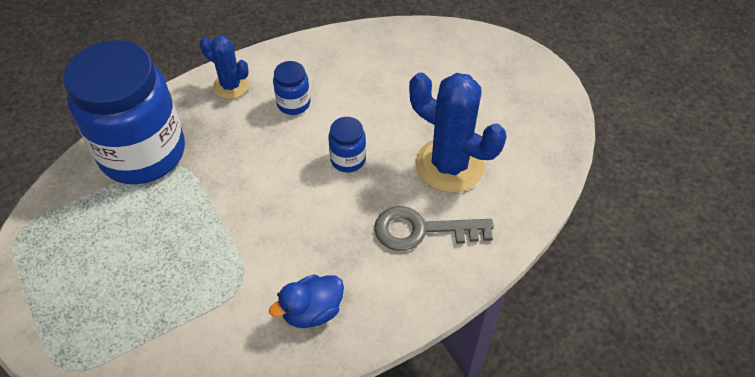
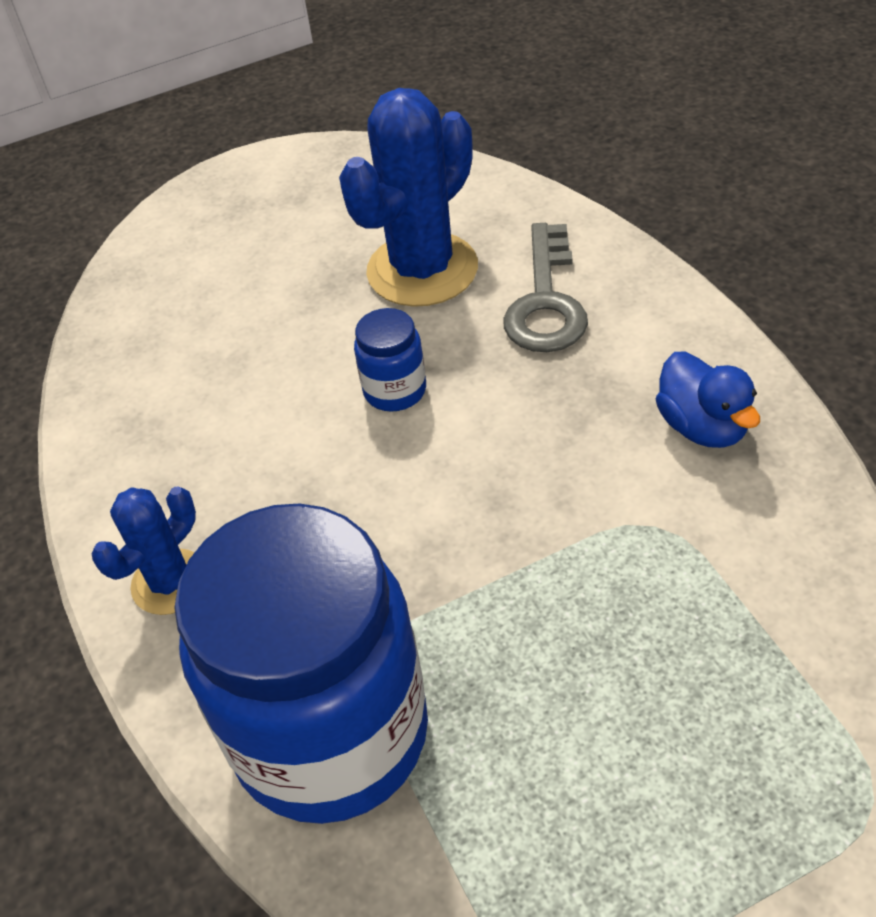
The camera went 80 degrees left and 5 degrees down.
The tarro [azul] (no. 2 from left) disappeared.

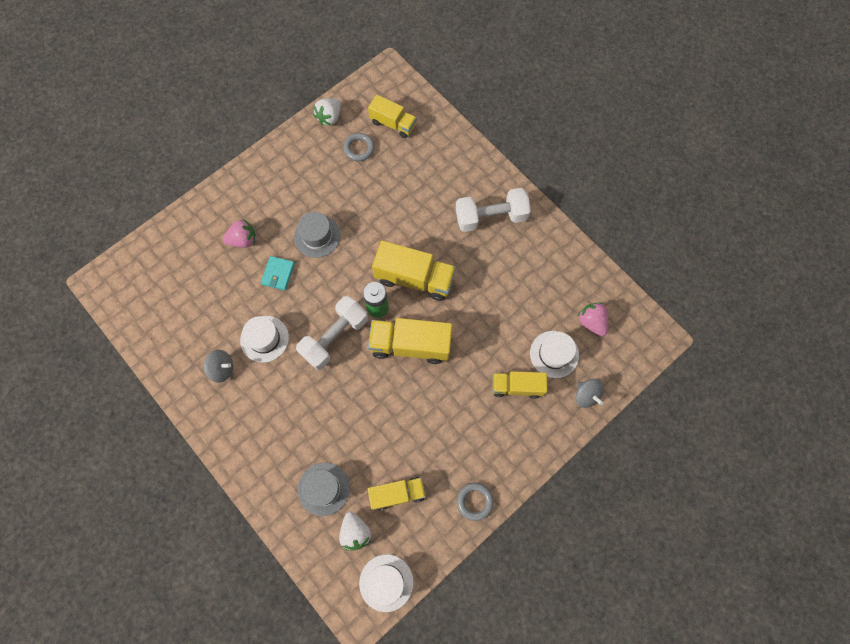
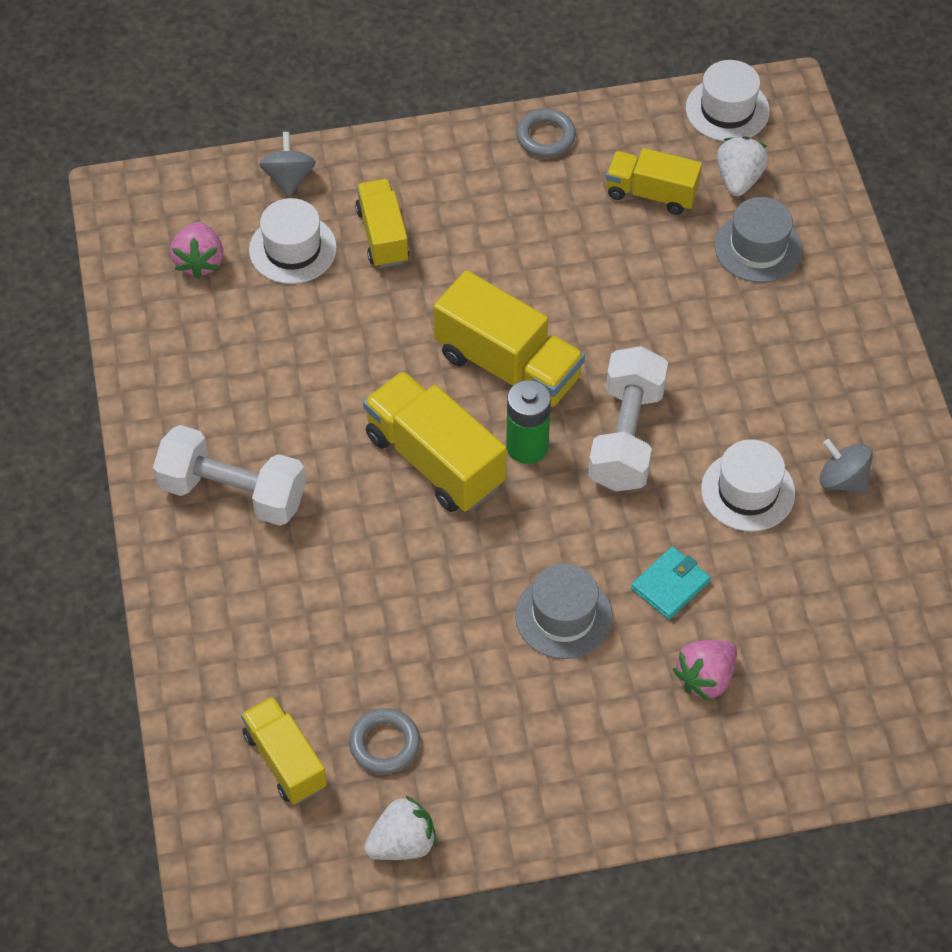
The camera went 150 degrees left and 15 degrees down.
The fresa [rosa] (no. 1 from left in the first image) turned 60 degrees counterclockwise.
The mancuerna [blanco] (no. 1 from left in the first image) turned 60 degrees counterclockwise.
The camión [amarillo] (no. 5 from left in the first image) turned 135 degrees counterclockwise.

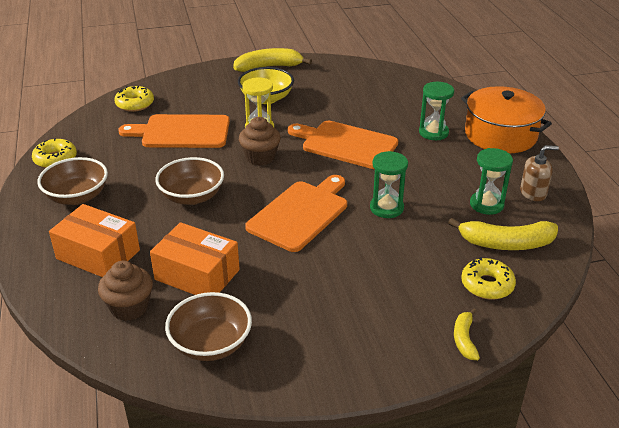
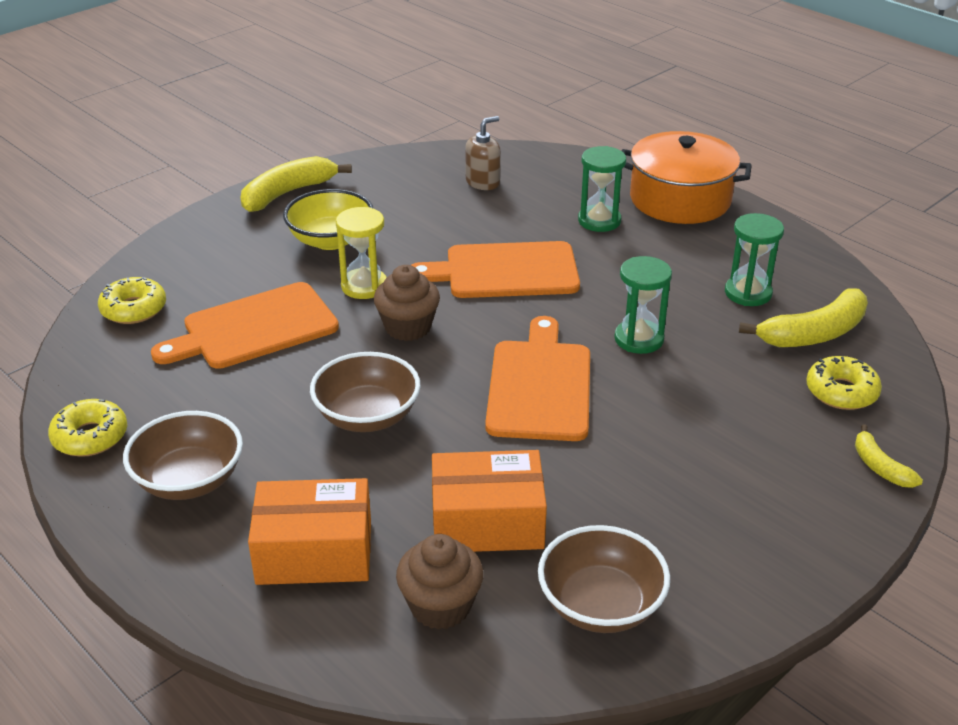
The camera went 30 degrees left and 0 degrees up.
The dispensador de jabón [marrón] moved.

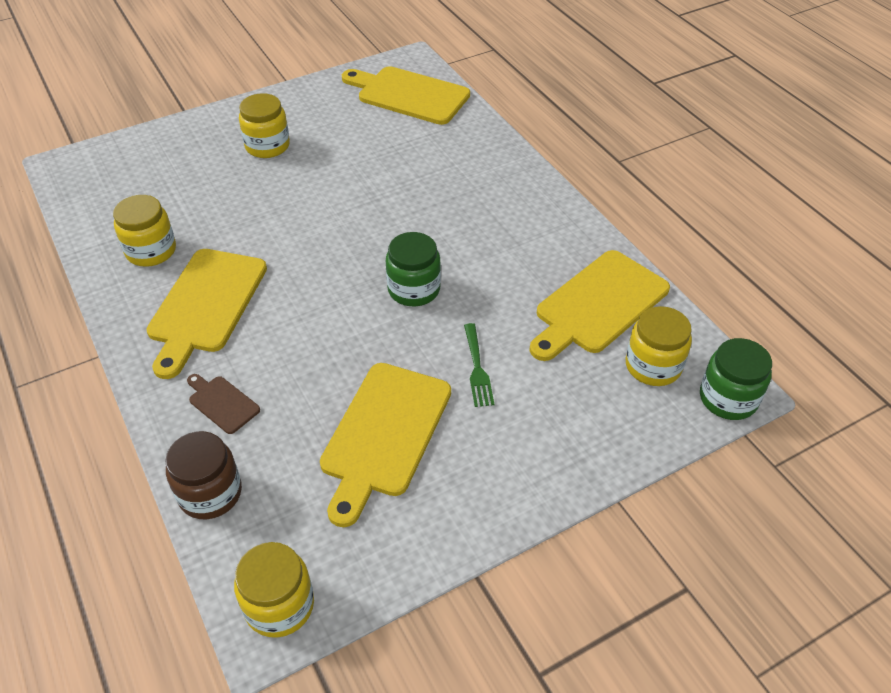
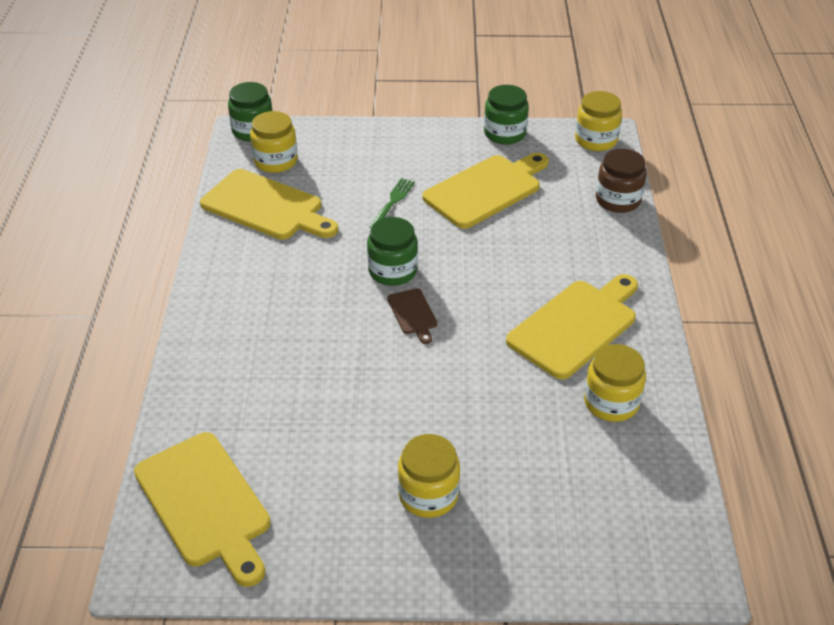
The camera went 150 degrees left and 5 degrees down.
The tabla de cortar [marrón] moved.
The tabla de cortar [amarillo] (no. 4 from left in the first image) turned 45 degrees clockwise.
The tarro [verde] (no. 3 from left) appeared.

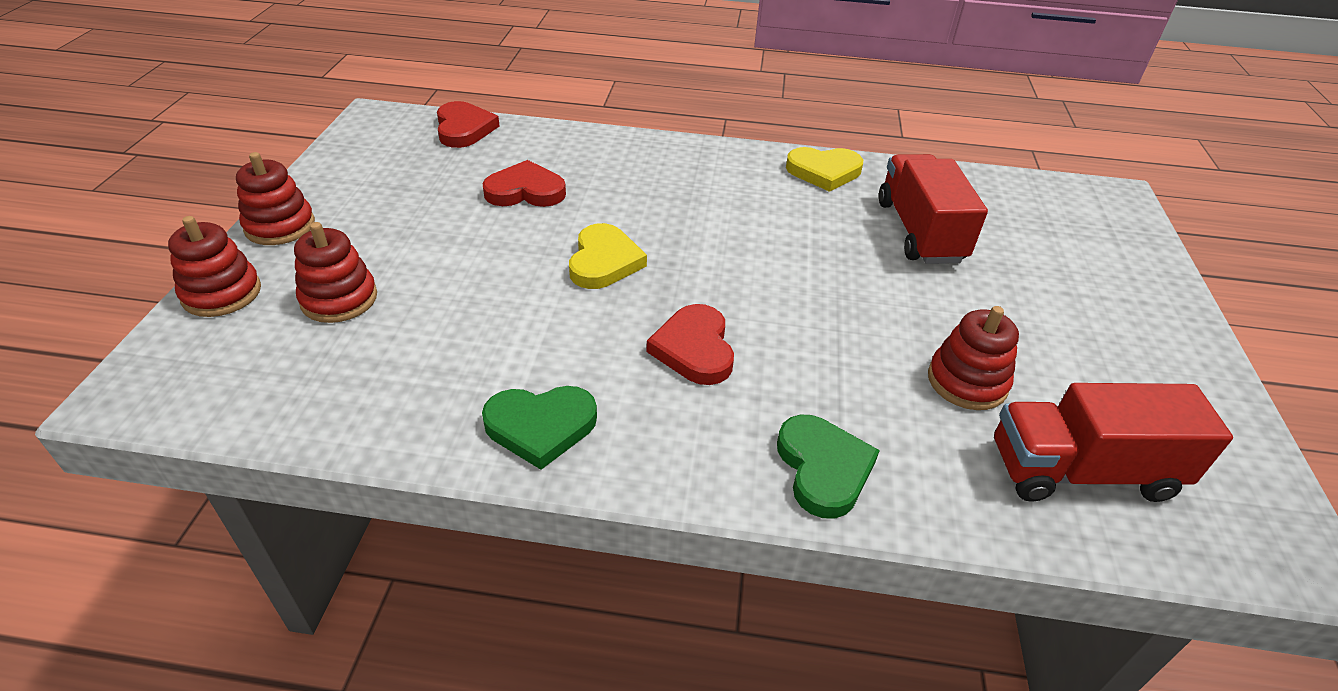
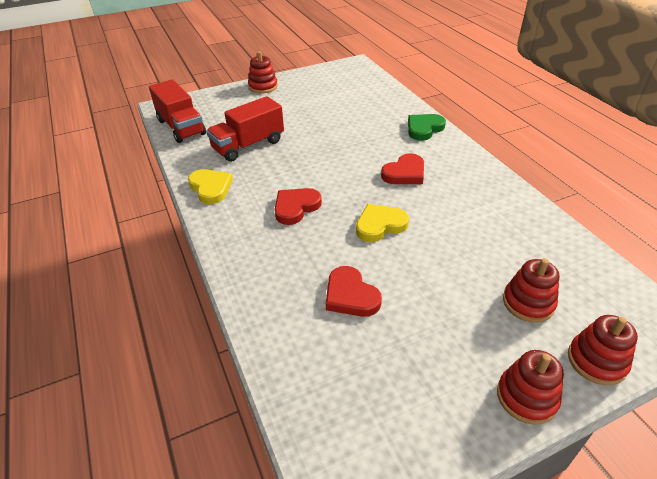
The camera went 120 degrees left and 0 degrees up.
The corazón [rojo] (no. 1 from left) moved.
The corazón [verde] (no. 1 from left) disappeared.
The juguete apilable [rojo] (no. 4 from left in the first image) moved.
The camión [rojo] (no. 2 from left in the first image) moved.

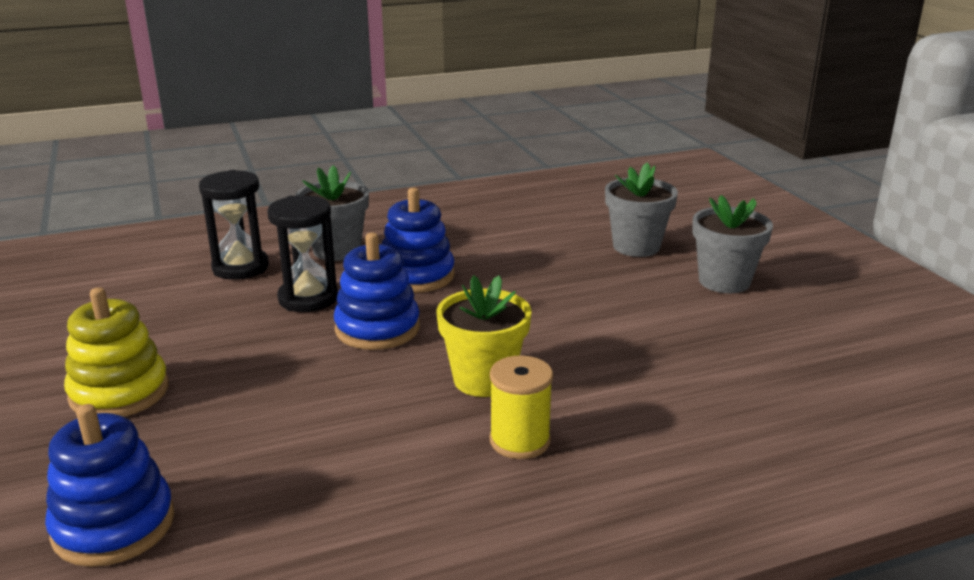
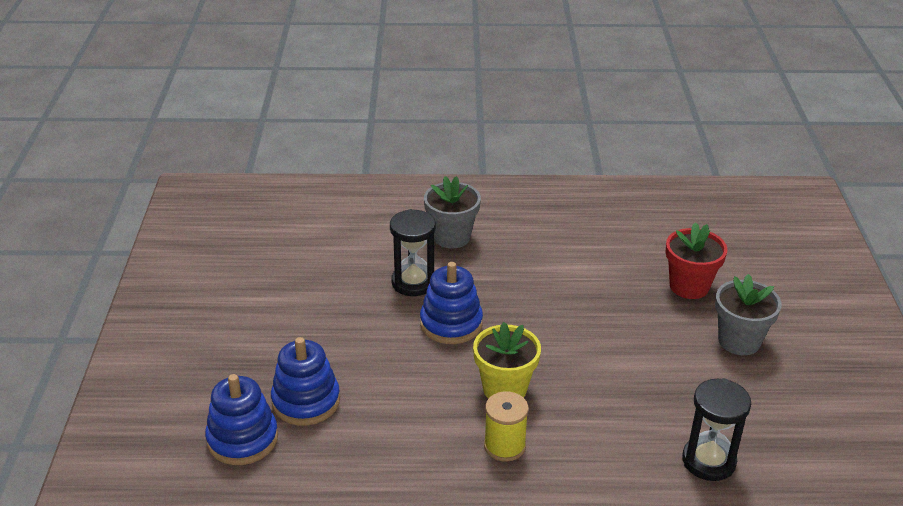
The camera went 20 degrees right and 10 degrees up.
The juguete apilable [amarillo] disappeared.
The reloj de arena [negro] (no. 1 from left in the first image) moved.
The juguete apilable [azul] (no. 3 from left in the first image) moved.
The maceta [gris] (no. 2 from left) became the maceta [rojo].

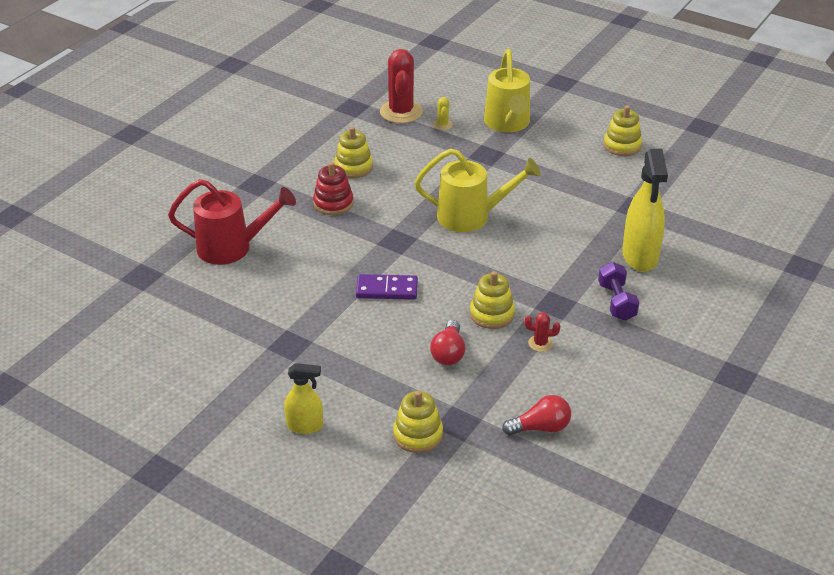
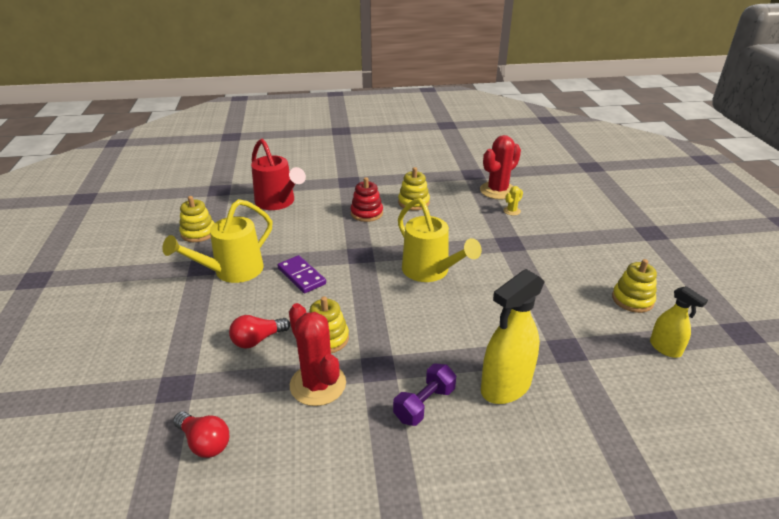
The camera went 50 degrees right and 5 degrees down.
The pulverizador [amarillo] (no. 1 from left in the first image) moved.
The juguete apilable [amarillo] (no. 2 from left in the first image) moved.
The regadera [amarillo] (no. 2 from left in the first image) moved.
The cactus [rojo] (no. 2 from left in the first image) changed to 2.22 times the size.

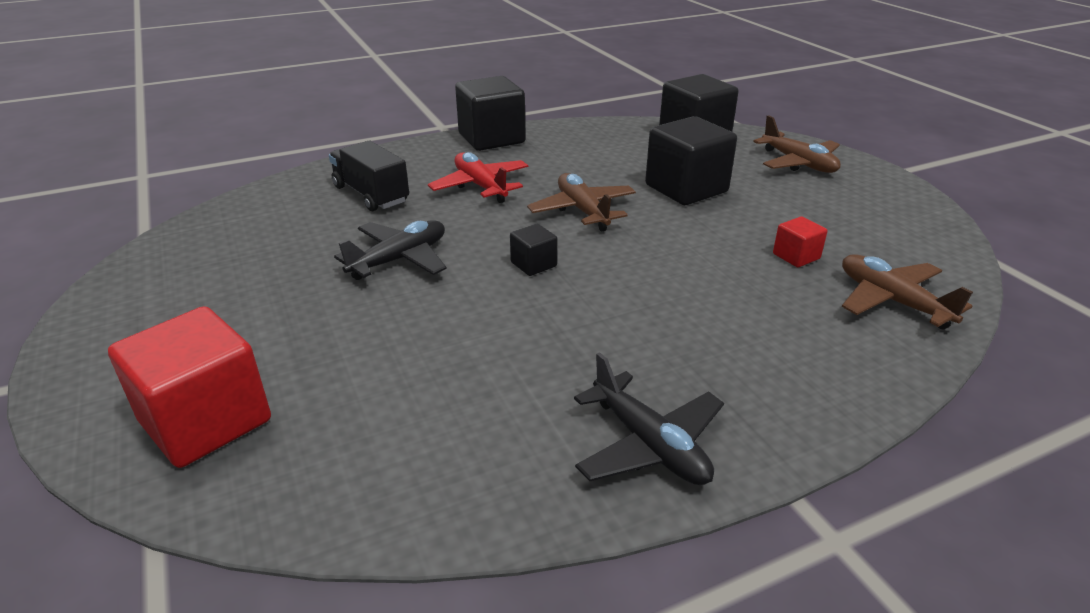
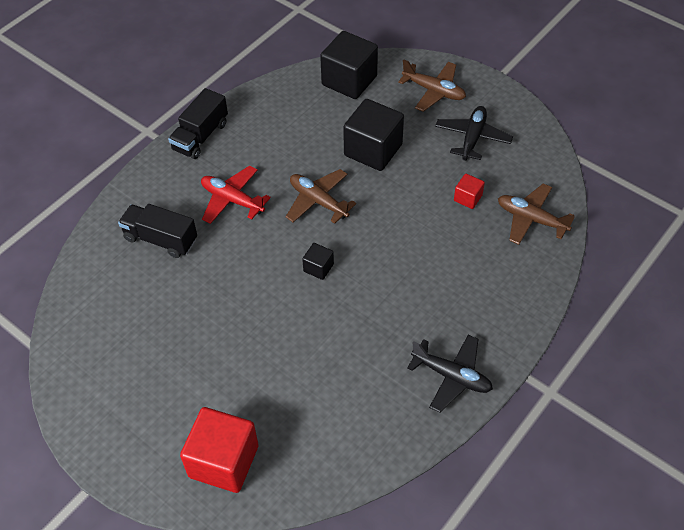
The camera went 25 degrees left and 20 degrees up.
The avión [negro] (no. 1 from left in the first image) moved.
The cubo [negro] (no. 1 from left) was replaced by the camión [negro] (no. 2 from left).

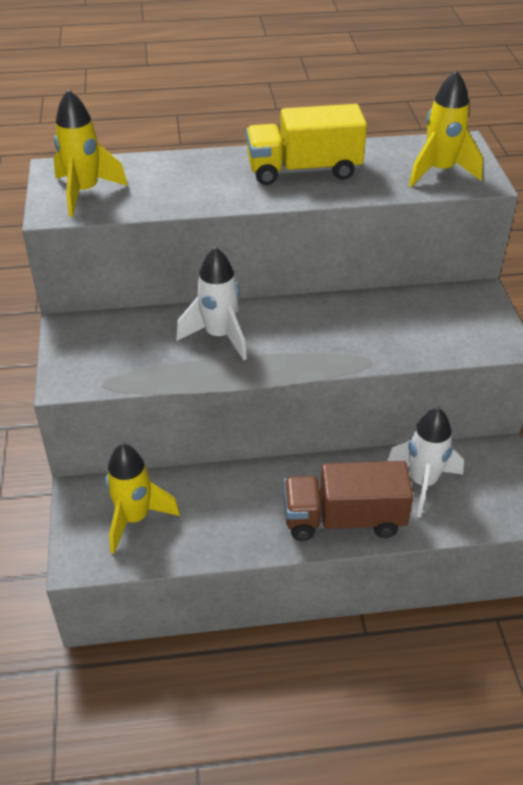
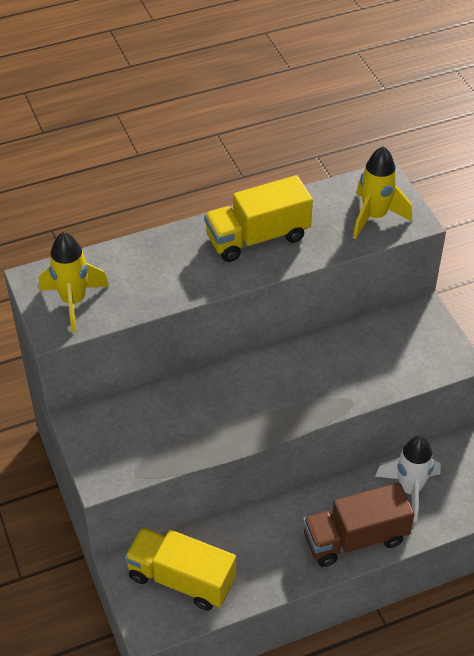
The camera went 15 degrees left and 5 degrees up.
The cohete [amarillo] (no. 2 from left) was replaced by the camión [amarillo] (no. 1 from left).
The cohete [blanco] (no. 1 from left) disappeared.

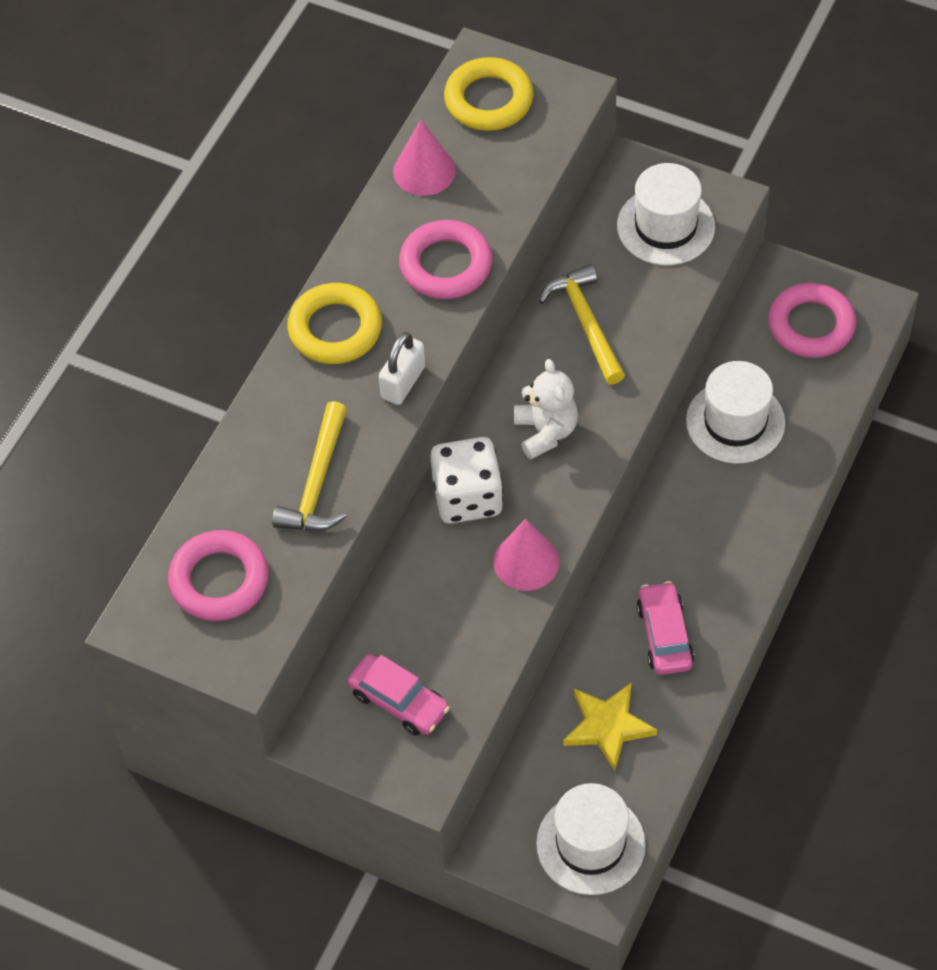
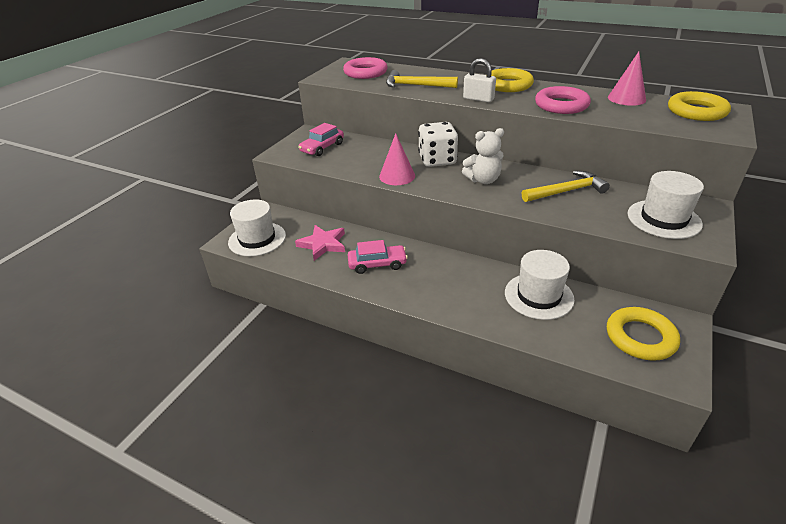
The camera went 90 degrees right and 20 degrees down.
The estrella [amarillo] became the estrella [rosa].
The anillo [rosa] (no. 3 from left) became the anillo [amarillo] (no. 2 from left).

